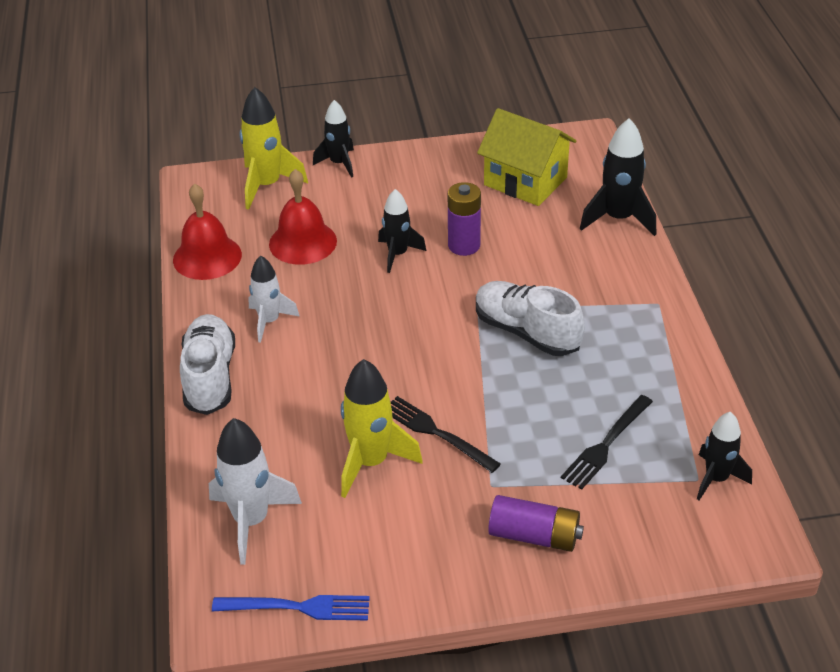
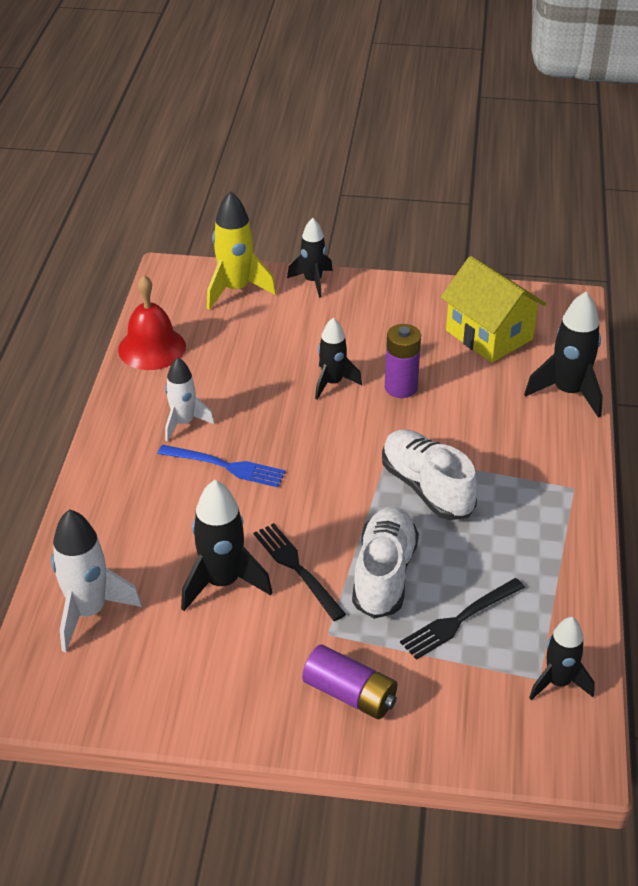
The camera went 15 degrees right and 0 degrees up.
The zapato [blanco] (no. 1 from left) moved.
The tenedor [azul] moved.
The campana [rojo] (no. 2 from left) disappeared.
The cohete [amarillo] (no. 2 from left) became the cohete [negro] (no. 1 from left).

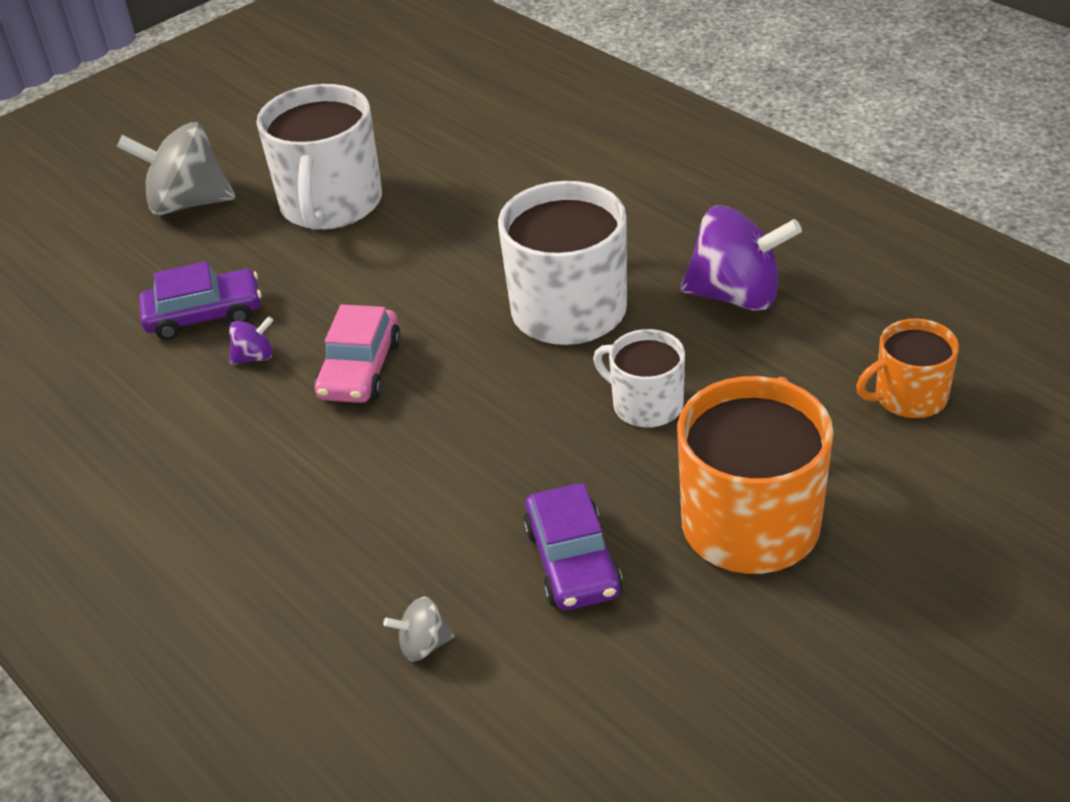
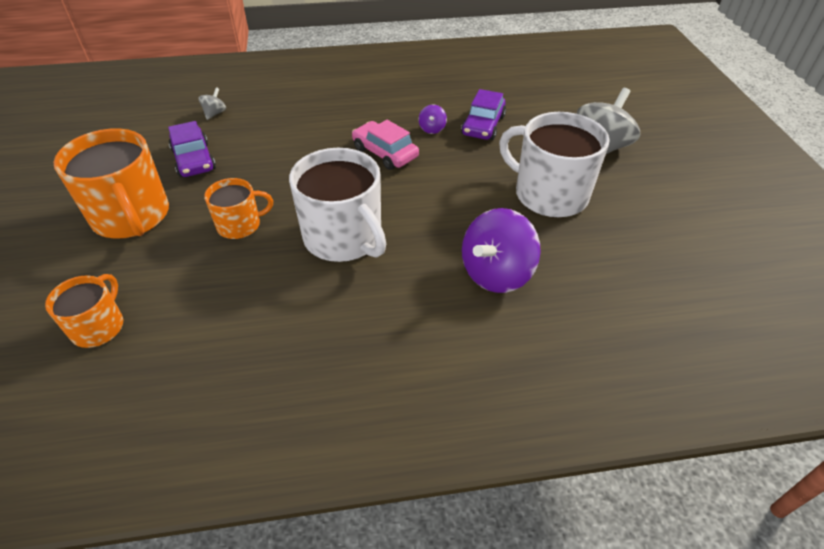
The camera went 120 degrees right and 5 degrees up.
The coche [morado] (no. 2 from left in the first image) turned 135 degrees counterclockwise.
The taza [blanco] (no. 3 from left) became the taza [naranja] (no. 3 from left).
The peonza [morado] (no. 2 from left) moved.

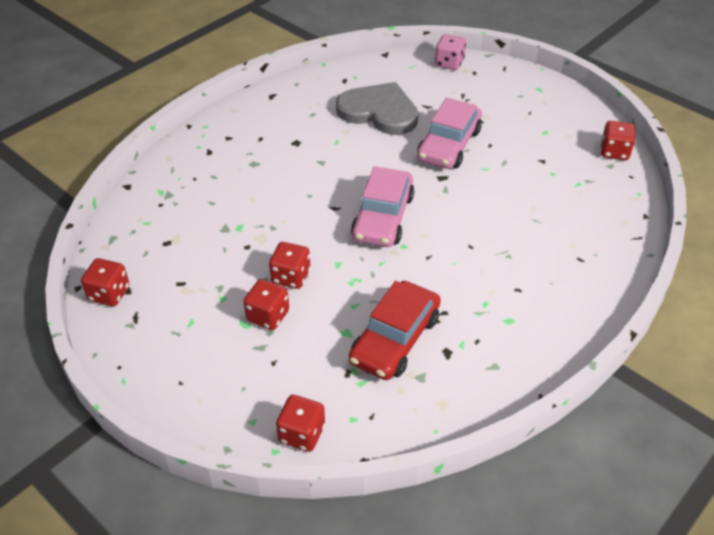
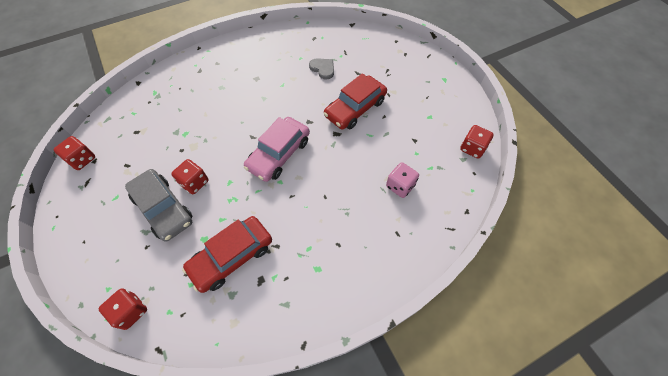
The camera went 20 degrees right and 15 degrees up.
The dado [rojo] (no. 2 from left) was replaced by the coche [gris].
The corazón [gris] changed to 0.49 times the size.
The coche [rosa] (no. 2 from left) became the coche [rojo] (no. 2 from left).
The dado [rosa] moved.

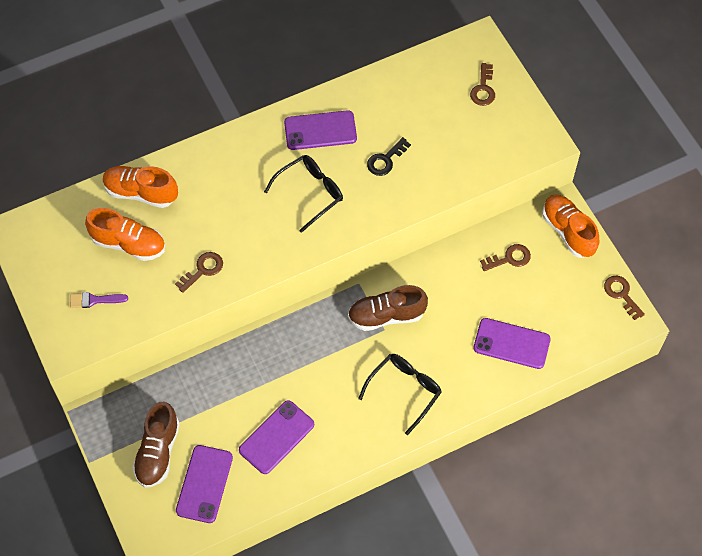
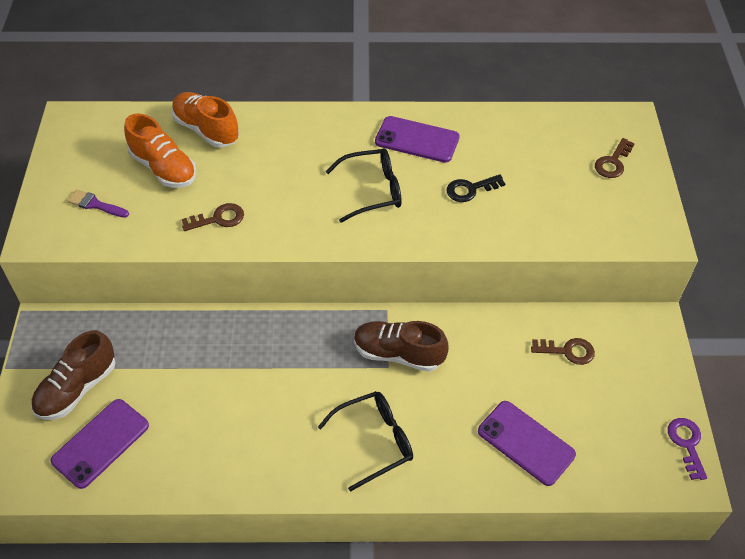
The camera went 25 degrees right and 10 degrees down.
The móvil [morado] (no. 2 from left) disappeared.
The zapato [naranja] (no. 3 from left) disappeared.
The llave [marrón] (no. 4 from left) became the llave [morado].

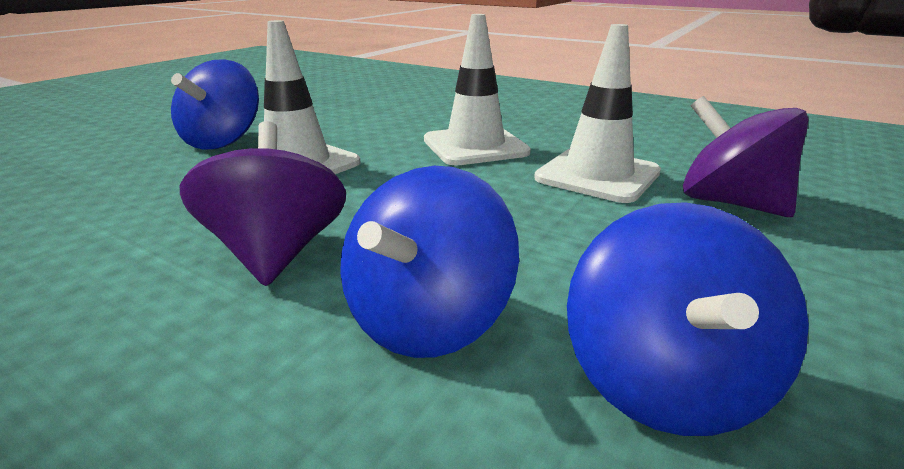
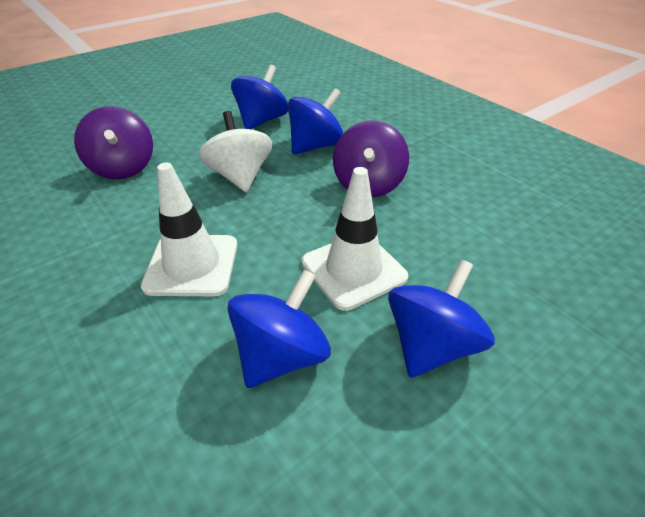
The camera went 160 degrees left and 15 degrees up.
The cono de tráfico [blanco] (no. 3 from left) disappeared.
The peonza [blanco] appeared.
The peonza [azul] (no. 2 from left) appeared.

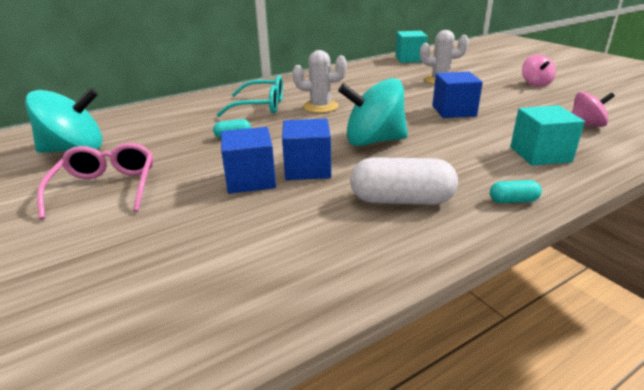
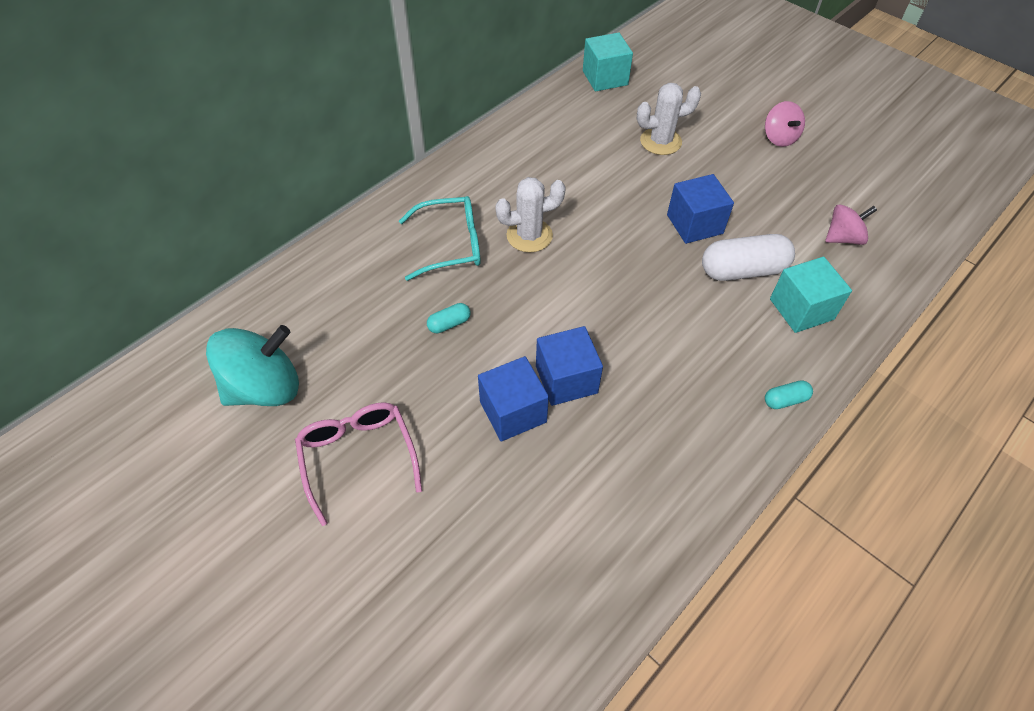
The camera went 15 degrees left and 25 degrees up.
The peonza [turquesa] (no. 2 from left) disappeared.
The cápsula [blanco] moved.

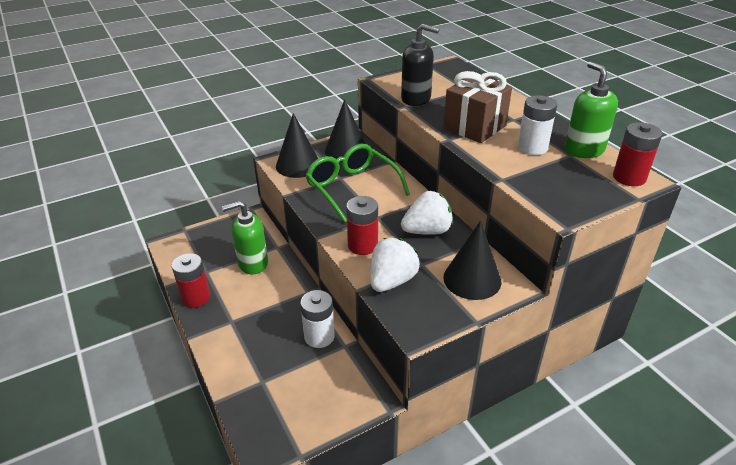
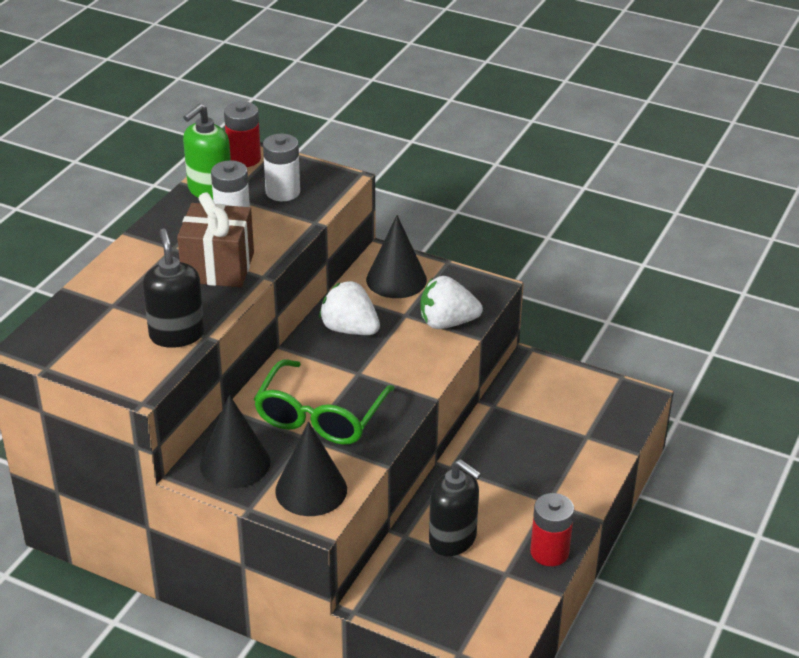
The camera went 125 degrees left and 0 degrees up.
The dispensador de jabón [verde] (no. 1 from left) became the dispensador de jabón [negro] (no. 2 from left).
The pila [blanco] (no. 1 from left in the first image) moved.
The pila [rojo] (no. 2 from left) disappeared.

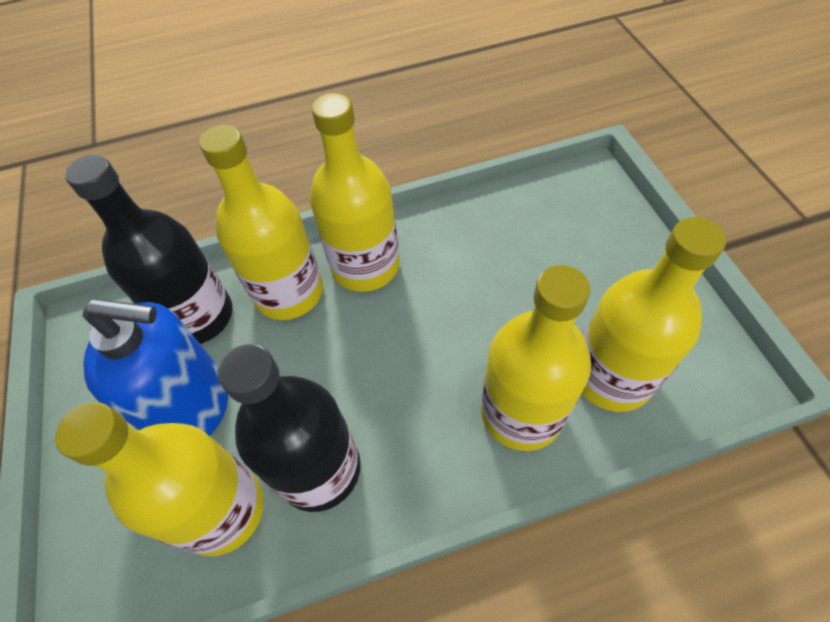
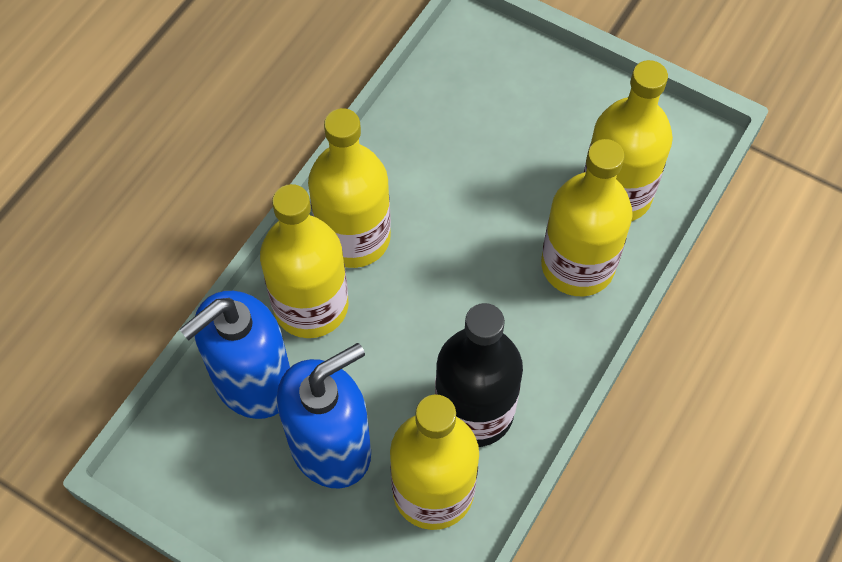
The camera went 45 degrees left and 5 degrees up.
The botella [negro] (no. 1 from left) was replaced by the dispensador de jabón [azul] (no. 1 from left).

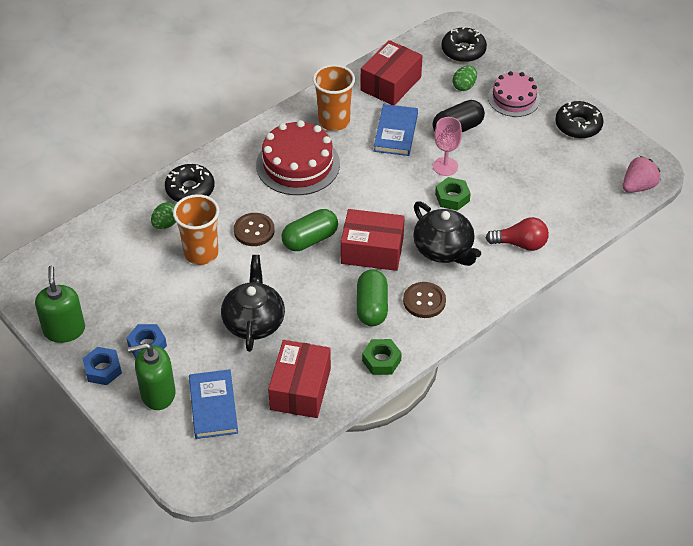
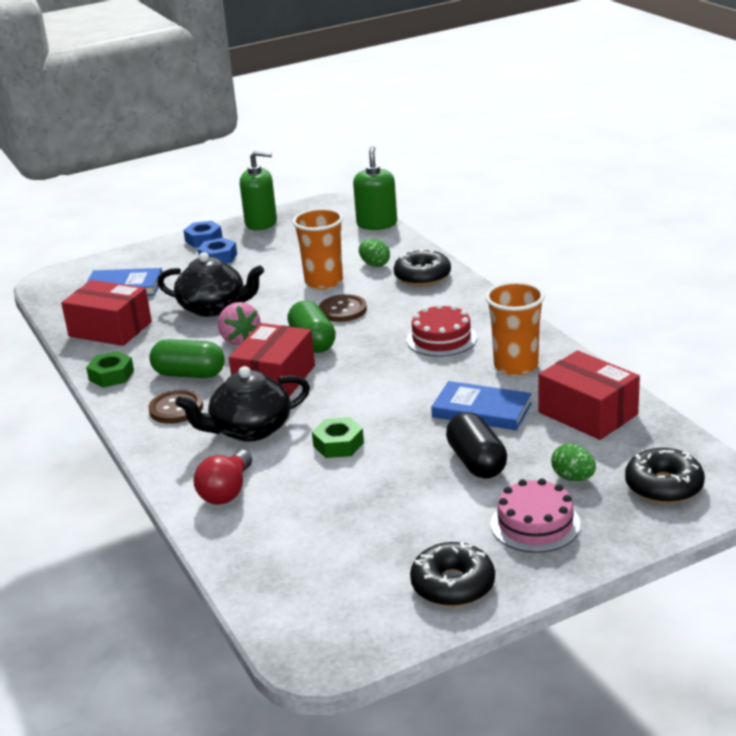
The camera went 105 degrees right and 20 degrees down.
The dispensador de jabón [verde] (no. 2 from left) moved.
The tarta [rojo] changed to 0.65 times the size.
The copa [rosa] disappeared.
The fresa [rosa] moved.

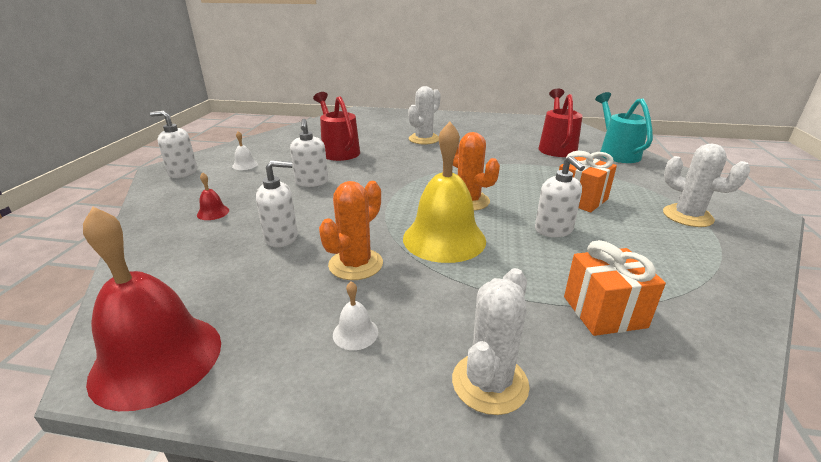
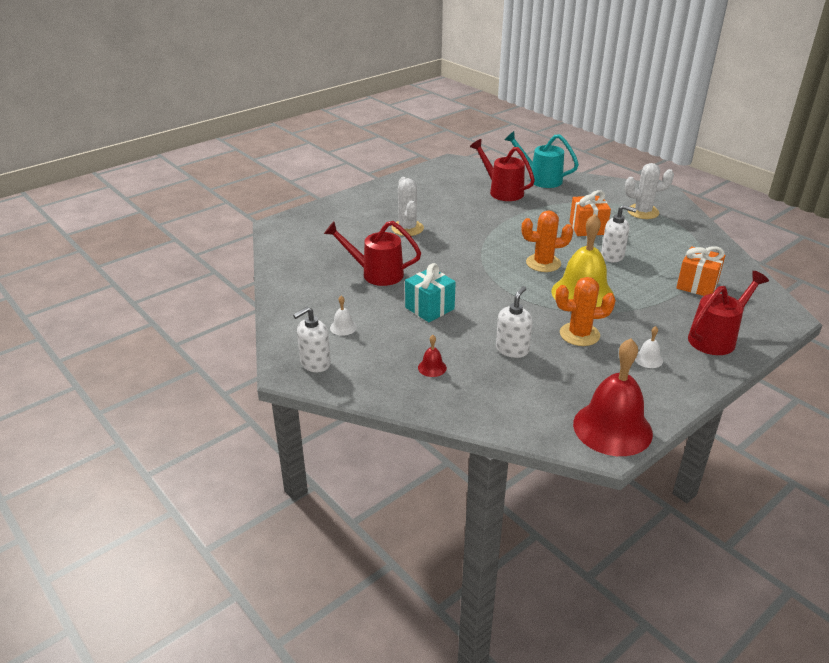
The camera went 50 degrees left and 5 degrees up.
The dispensador de jabón [blanco] (no. 3 from left) was replaced by the regalo [turquesa].
The cactus [naranja] (no. 1 from left in the first image) turned 75 degrees counterclockwise.
The cactus [blanco] (no. 2 from left) was replaced by the regadera [rojo] (no. 3 from left).

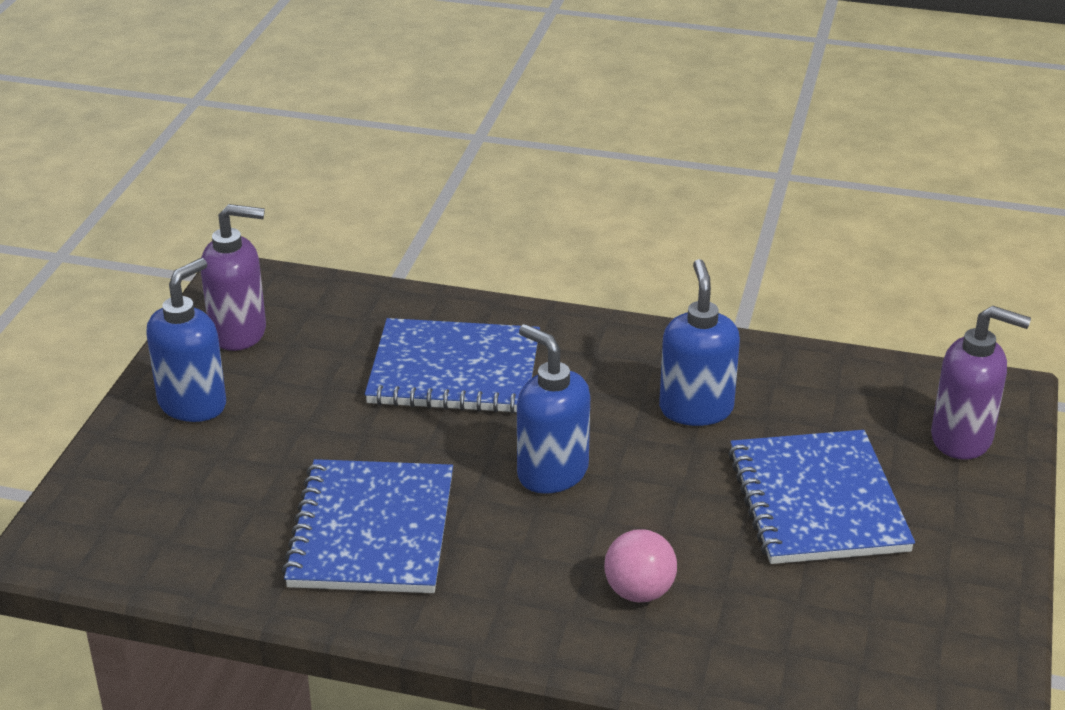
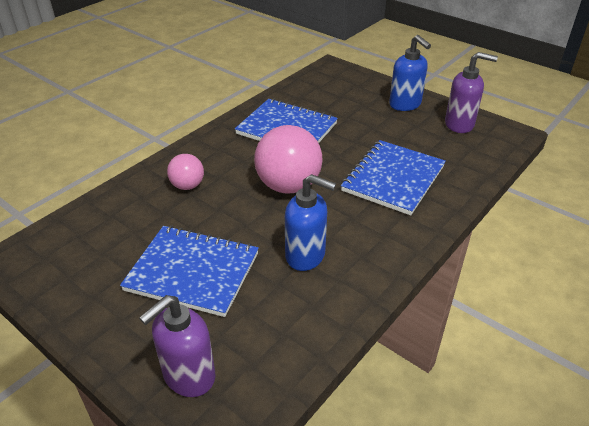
The camera went 115 degrees right and 5 degrees up.
The dispensador de jabón [morado] (no. 1 from left in the first image) turned 105 degrees counterclockwise.
The dispensador de jabón [azul] (no. 2 from left) was replaced by the pelota [rosa] (no. 2 from left).

